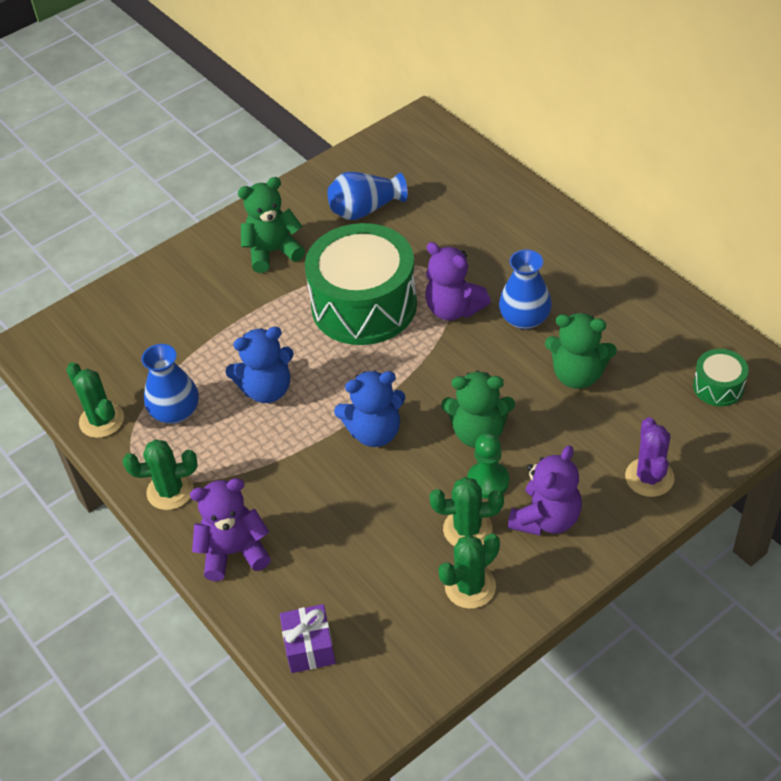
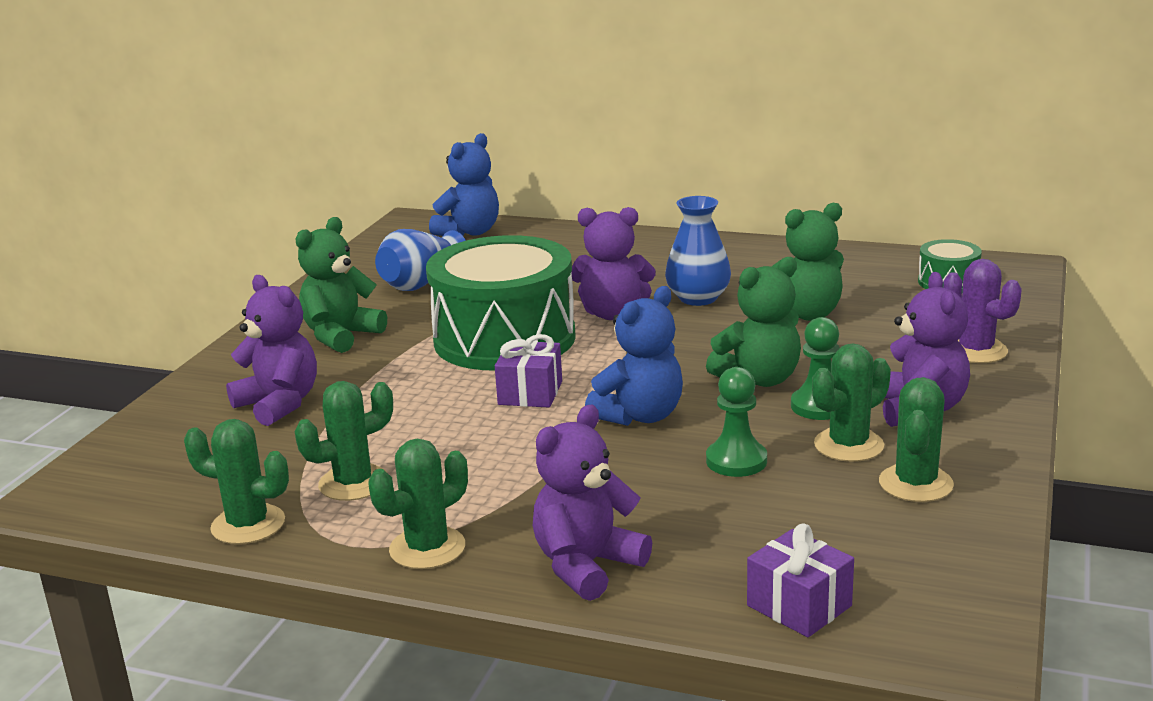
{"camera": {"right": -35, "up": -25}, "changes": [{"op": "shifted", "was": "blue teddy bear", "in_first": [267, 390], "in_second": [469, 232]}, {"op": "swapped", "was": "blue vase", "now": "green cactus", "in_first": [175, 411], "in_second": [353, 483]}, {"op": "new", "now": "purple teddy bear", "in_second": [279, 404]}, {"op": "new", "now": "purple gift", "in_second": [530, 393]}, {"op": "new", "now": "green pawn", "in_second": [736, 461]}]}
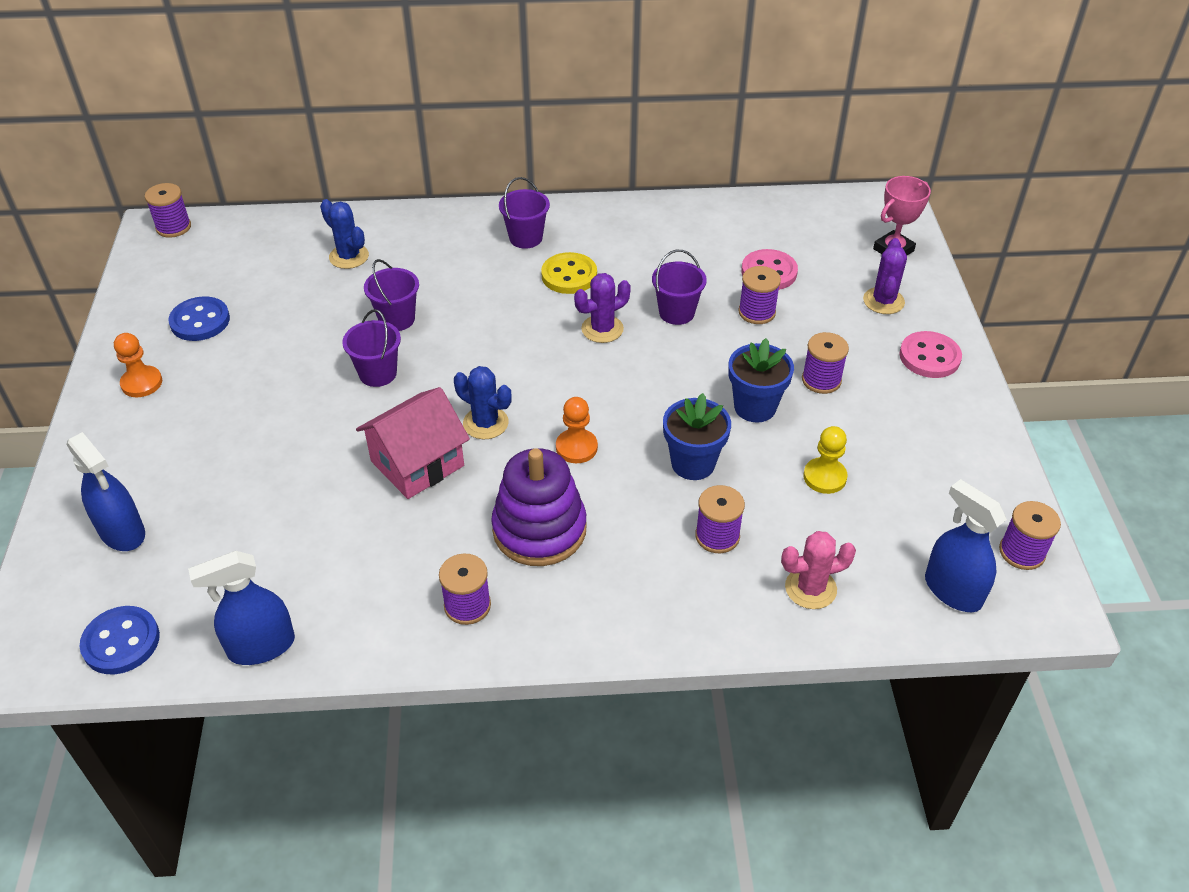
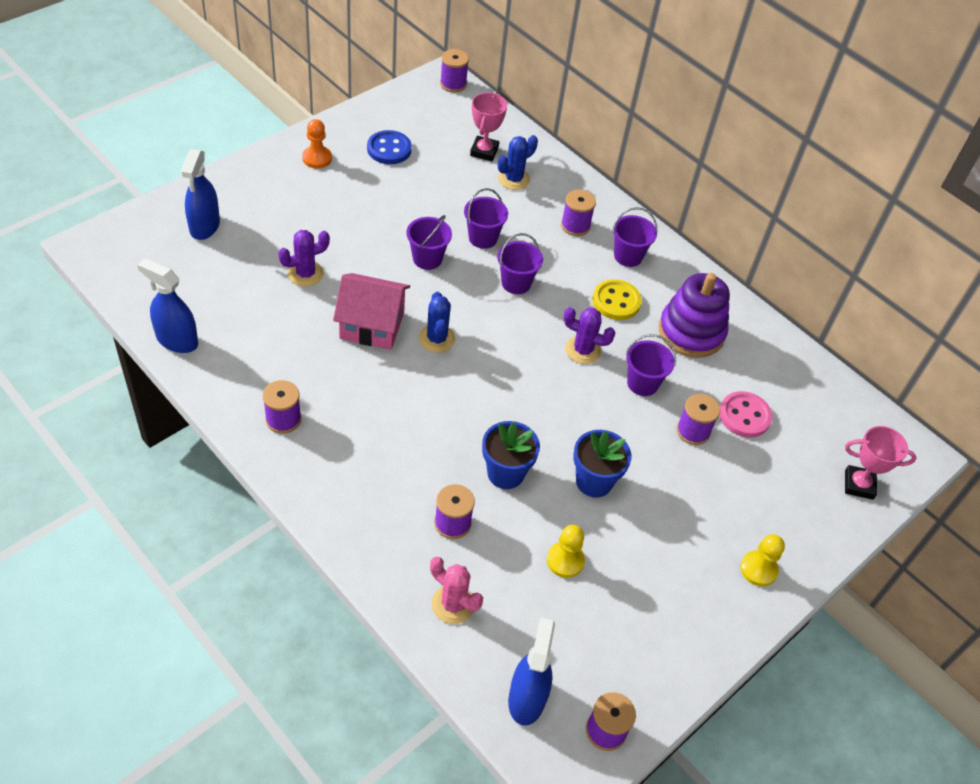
{"camera": {"right": 45, "up": 5}, "changes": [{"op": "rotated", "was": "blue cactus", "in_first": [349, 256], "in_second": [514, 179], "clockwise": 45}, {"op": "shifted", "was": "purple cactus", "in_first": [883, 301], "in_second": [305, 274]}, {"op": "swapped", "was": "pink button", "now": "yellow pawn", "in_first": [929, 357], "in_second": [758, 569]}, {"op": "shifted", "was": "purple spool", "in_first": [821, 380], "in_second": [575, 226]}, {"op": "gone", "was": "orange pawn", "in_first": [576, 447]}, {"op": "shifted", "was": "purple stacking toy", "in_first": [539, 529], "in_second": [691, 332]}, {"op": "gone", "was": "blue button", "in_first": [121, 642]}, {"op": "new", "now": "pink trophy", "in_second": [484, 151]}, {"op": "new", "now": "purple bucket", "in_second": [516, 283]}]}
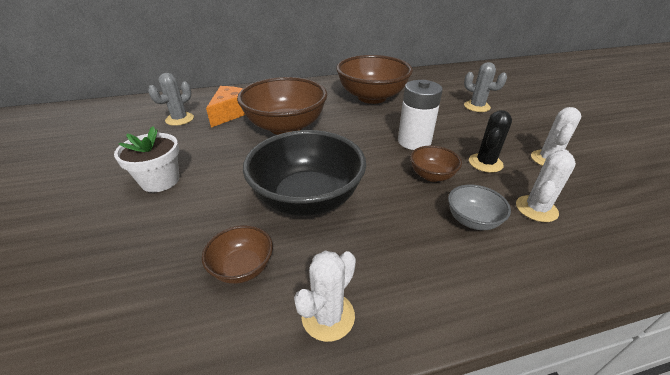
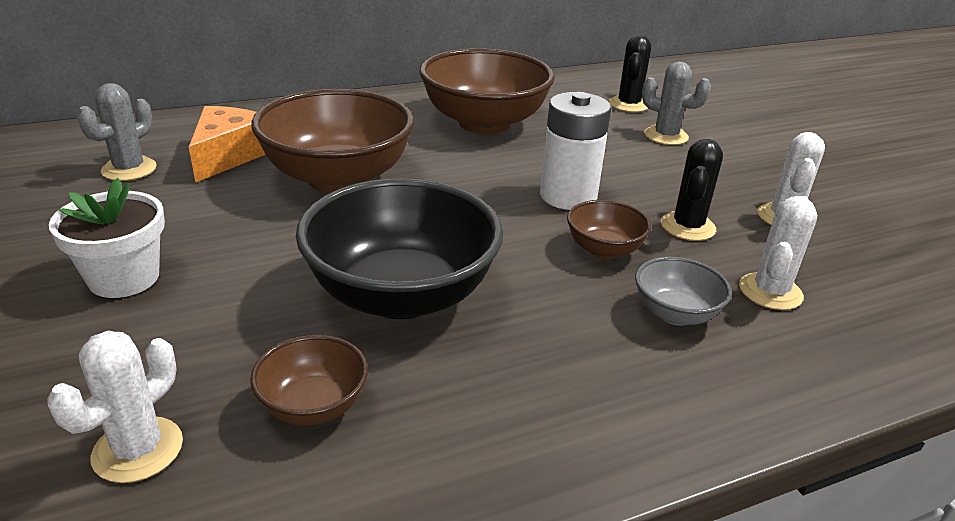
{"camera": {"right": -10, "up": -5}, "changes": [{"op": "shifted", "was": "white cactus", "in_first": [328, 316], "in_second": [138, 450]}, {"op": "new", "now": "black cactus", "in_second": [628, 104]}]}
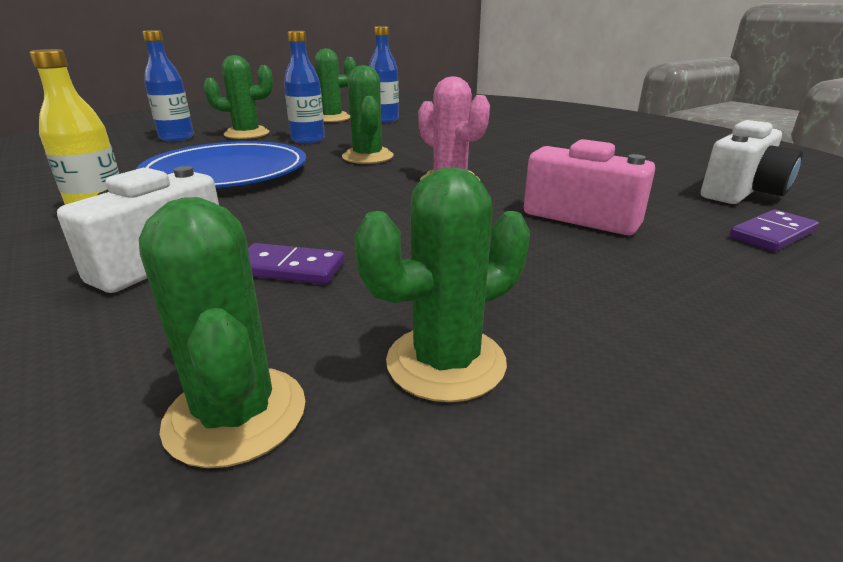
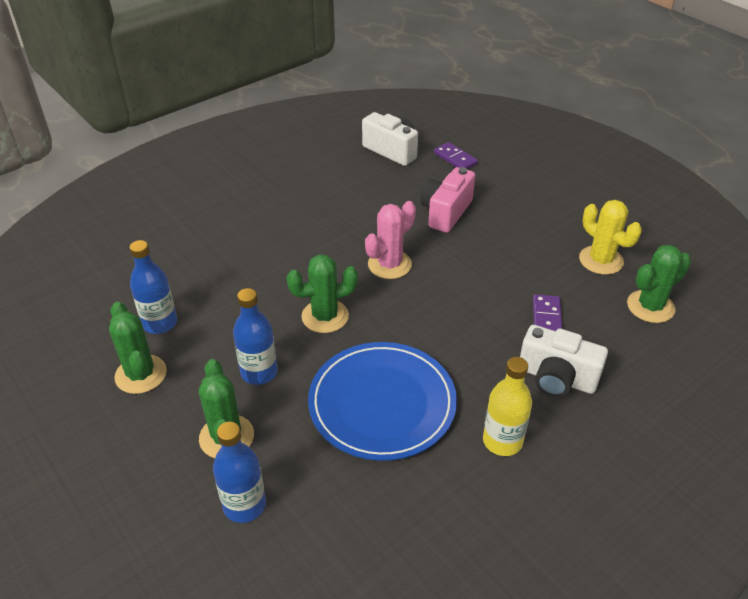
{"camera": {"right": -95, "up": 15}, "changes": [{"op": "repainted", "was": "green cactus", "now": "yellow cactus", "in_first": [446, 362], "in_second": [601, 260]}]}
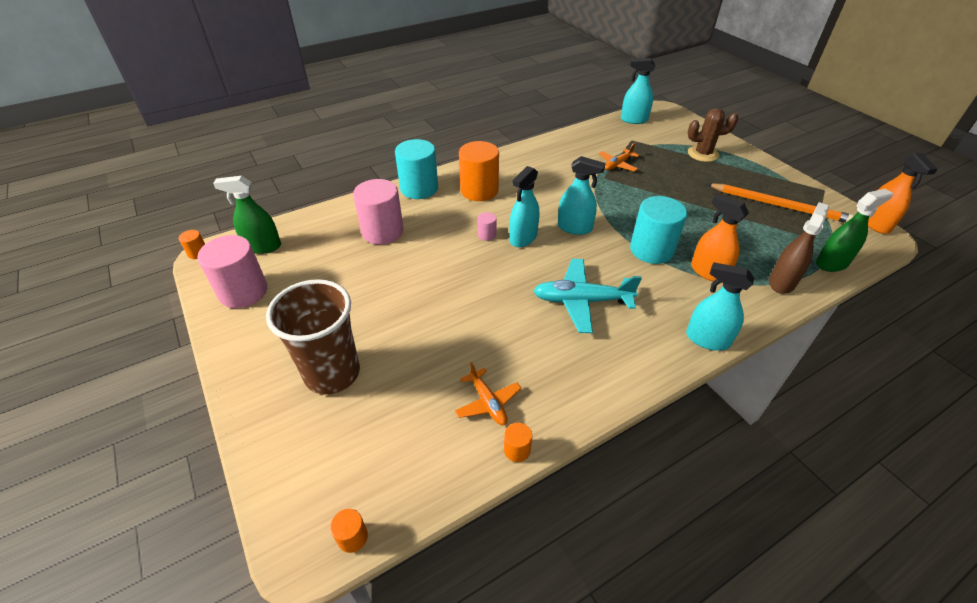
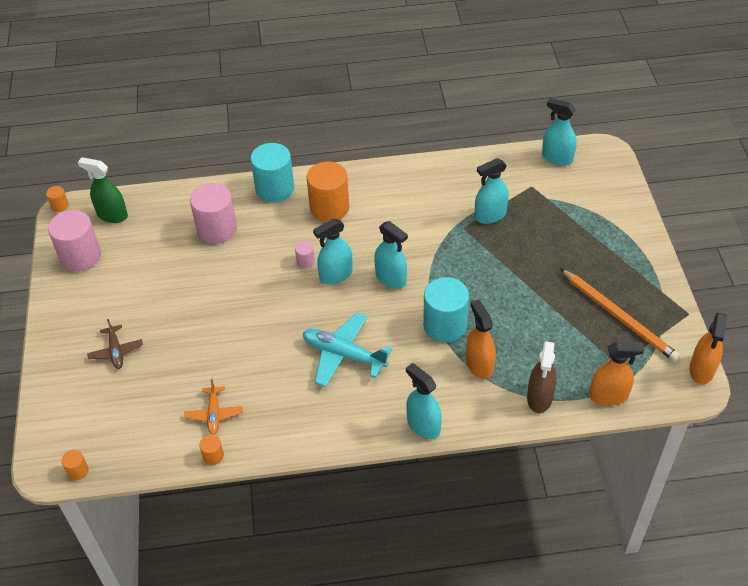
{"camera": {"right": 25, "up": 5}, "changes": [{"op": "gone", "was": "brown cactus", "in_first": [703, 154]}, {"op": "swapped", "was": "orange plane", "now": "turquoise spray bottle", "in_first": [617, 165], "in_second": [490, 215]}, {"op": "repainted", "was": "green spray bottle", "now": "orange spray bottle", "in_first": [832, 263], "in_second": [608, 396]}, {"op": "rotated", "was": "brown spray bottle", "in_first": [781, 282], "in_second": [539, 398], "clockwise": 135}, {"op": "swapped", "was": "brown cup", "now": "brown plane", "in_first": [332, 373], "in_second": [116, 351]}]}
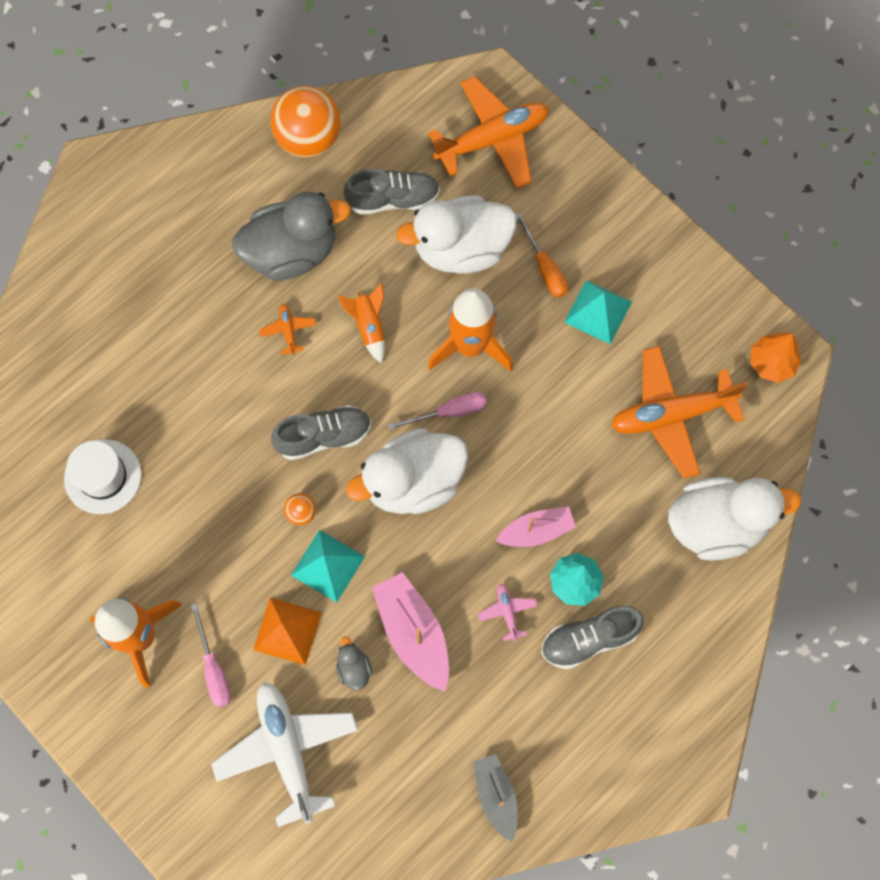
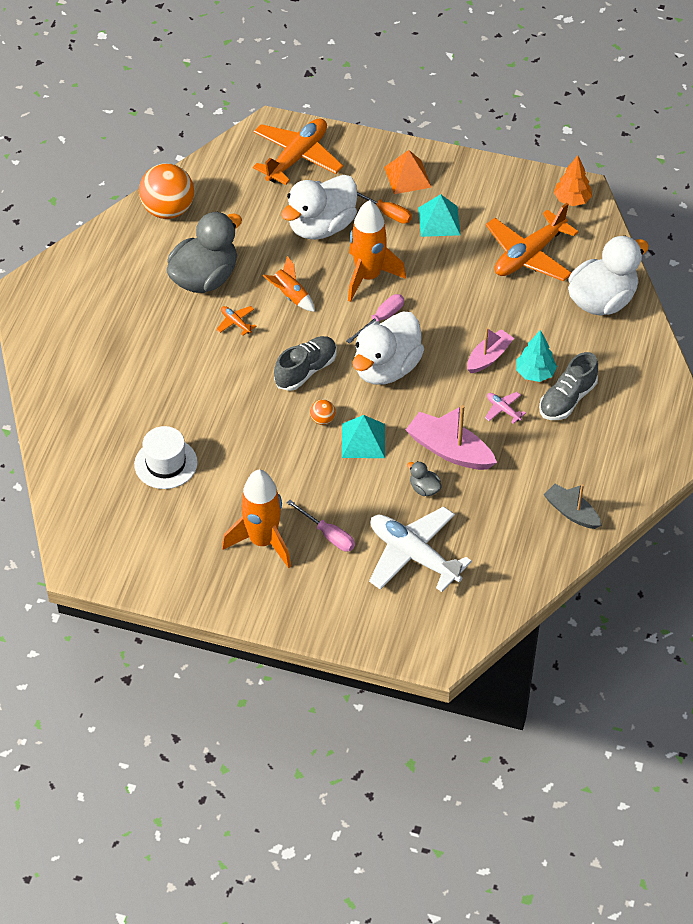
{"camera": {"right": -30, "up": -20}, "changes": [{"op": "gone", "was": "grey shoe", "in_first": [393, 199]}, {"op": "shifted", "was": "orange pyramid", "in_first": [287, 631], "in_second": [407, 177]}]}
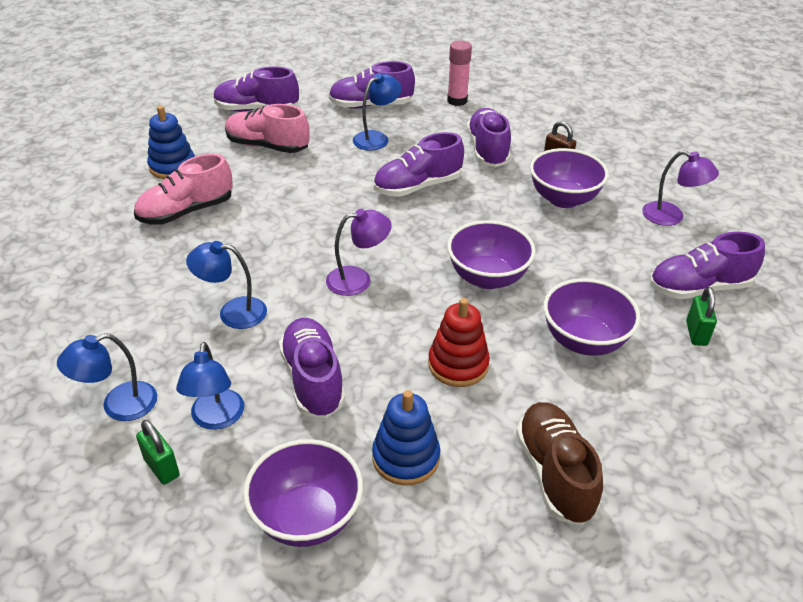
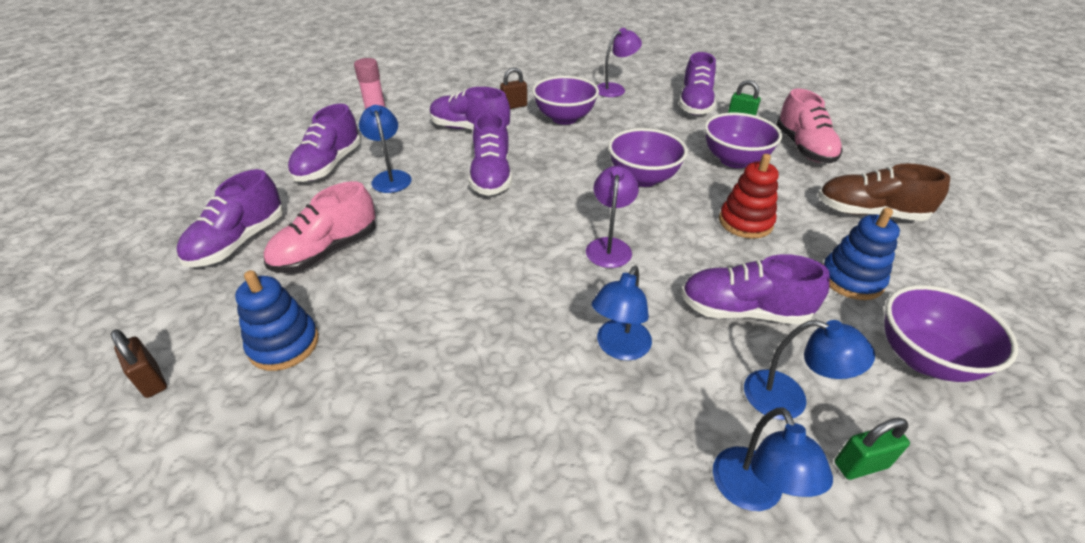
{"camera": {"right": -65, "up": 0}, "changes": [{"op": "shifted", "was": "pink shoe", "in_first": [186, 212], "in_second": [803, 148]}, {"op": "new", "now": "brown padlock", "in_second": [152, 380]}]}
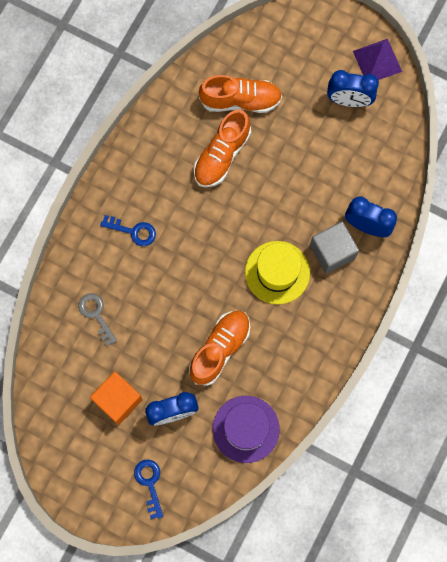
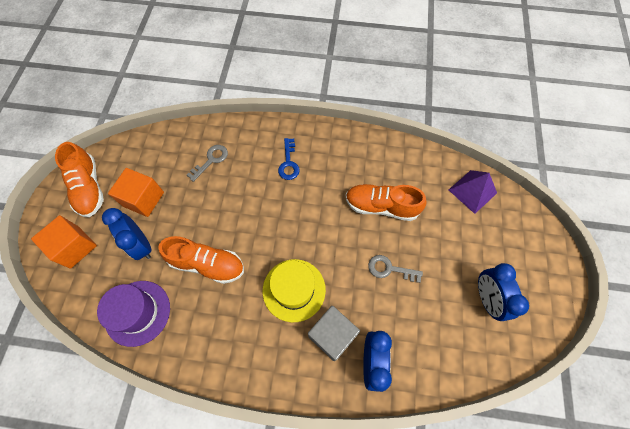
{"camera": {"right": 70, "up": -10}, "changes": [{"op": "shifted", "was": "purple pyramid", "in_first": [377, 61], "in_second": [472, 191]}, {"op": "shifted", "was": "orange shoe", "in_first": [240, 100], "in_second": [89, 188]}, {"op": "swapped", "was": "blue key", "now": "orange cube", "in_first": [149, 483], "in_second": [75, 247]}, {"op": "new", "now": "grey key", "in_second": [389, 269]}]}
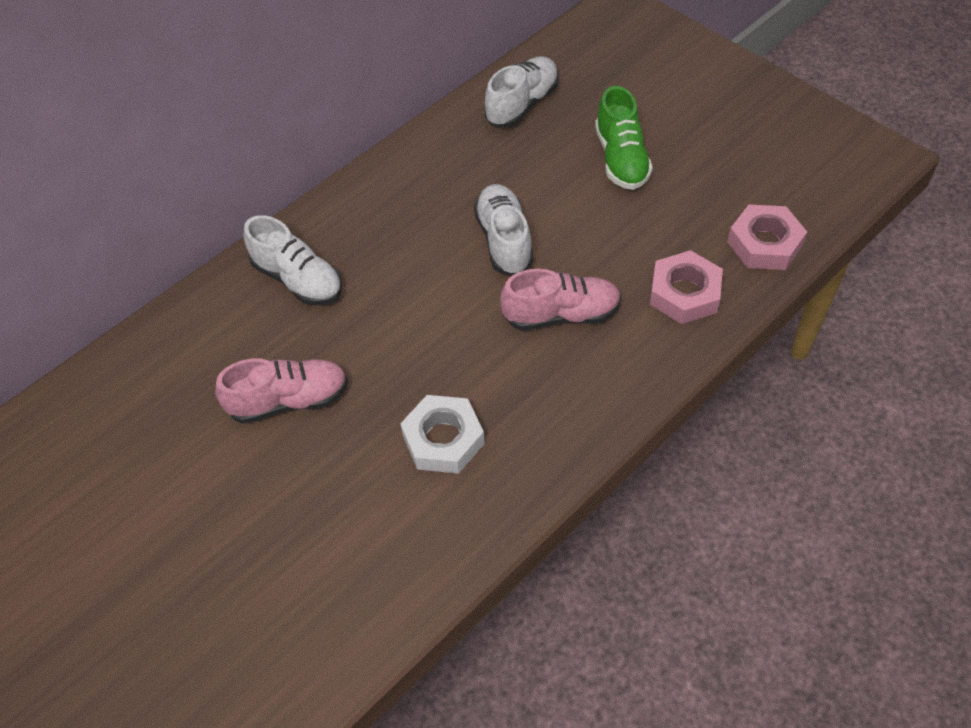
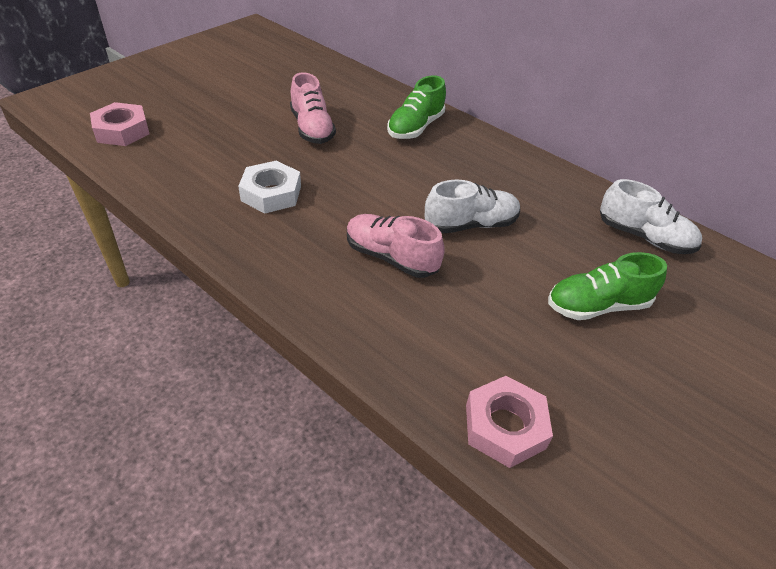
{"camera": {"right": 80, "up": -10}, "changes": [{"op": "repainted", "was": "white shoe", "now": "green shoe", "in_first": [298, 279], "in_second": [415, 127]}, {"op": "shifted", "was": "pink nut", "in_first": [684, 293], "in_second": [122, 131]}, {"op": "rotated", "was": "pink shoe", "in_first": [561, 315], "in_second": [391, 257], "clockwise": 135}]}
